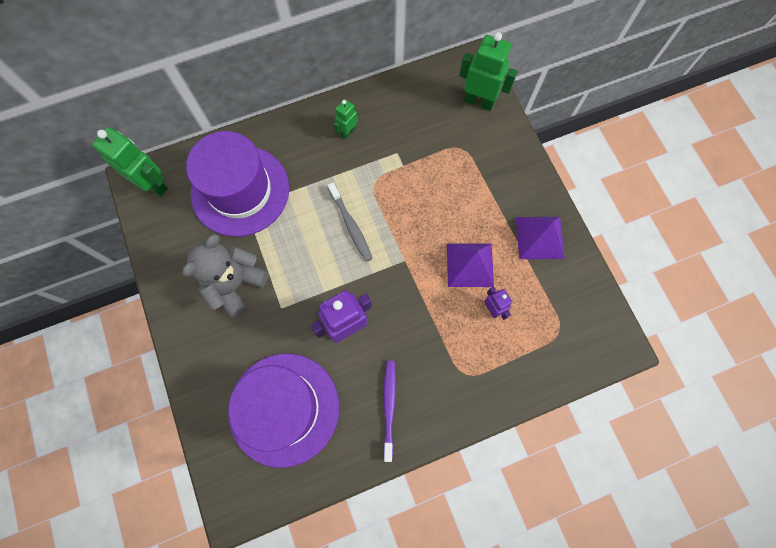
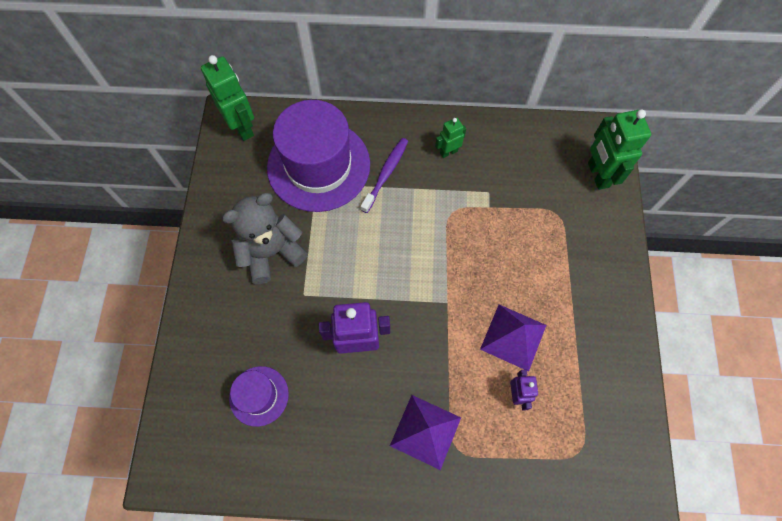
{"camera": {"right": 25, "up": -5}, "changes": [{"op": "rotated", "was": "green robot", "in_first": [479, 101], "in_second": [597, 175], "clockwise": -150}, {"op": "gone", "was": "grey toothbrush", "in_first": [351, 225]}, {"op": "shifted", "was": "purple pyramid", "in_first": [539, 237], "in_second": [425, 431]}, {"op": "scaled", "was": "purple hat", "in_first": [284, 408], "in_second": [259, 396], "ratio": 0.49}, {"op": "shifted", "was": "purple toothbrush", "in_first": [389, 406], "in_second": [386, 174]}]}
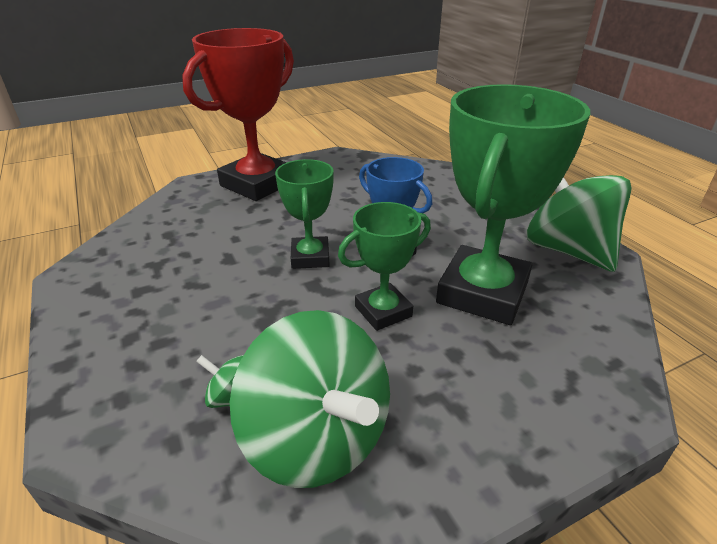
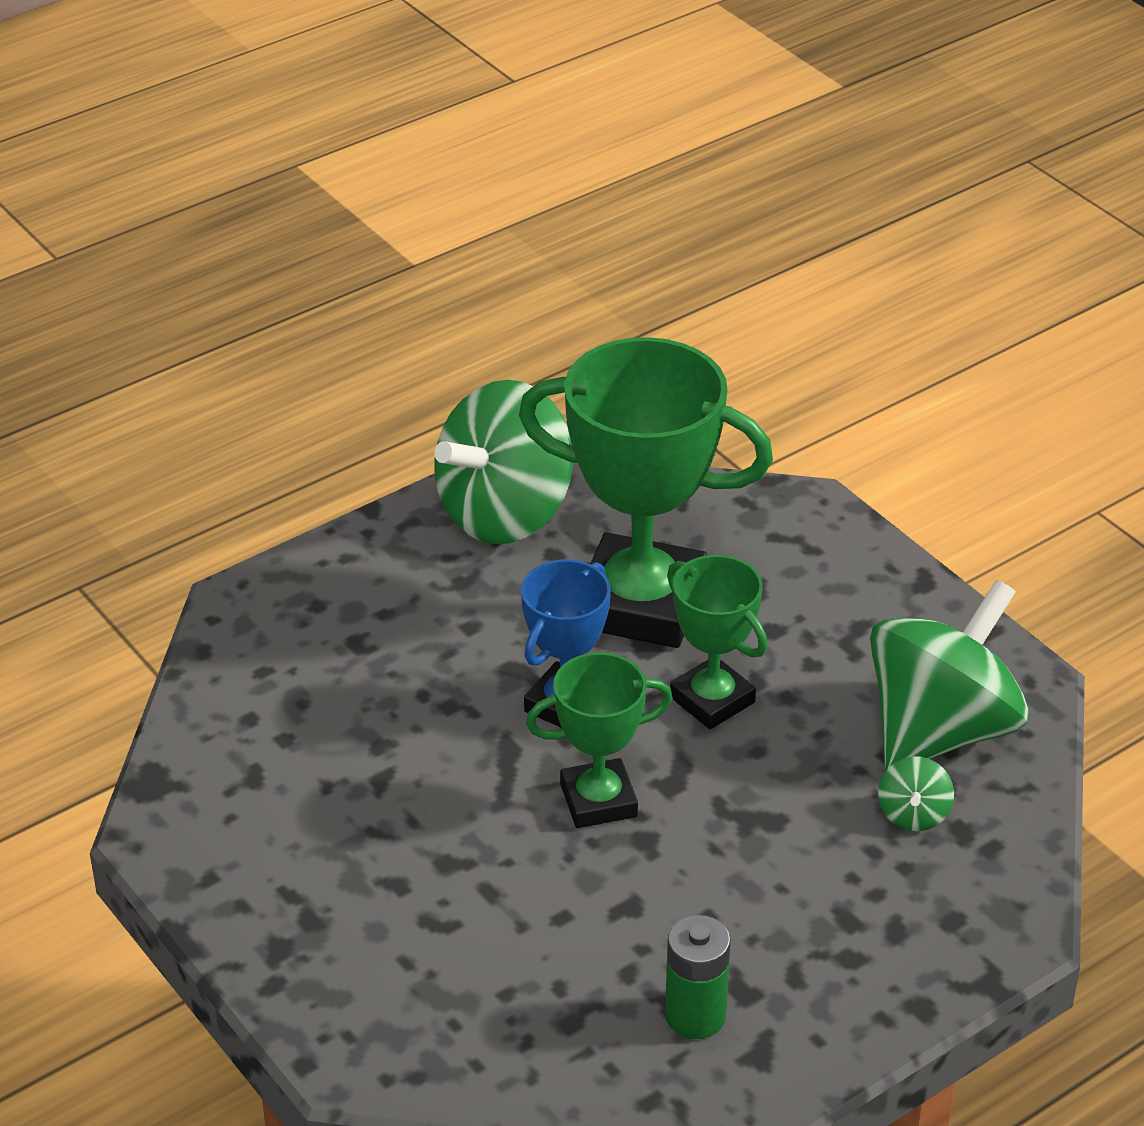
{"camera": {"right": -100, "up": 5}, "changes": [{"op": "gone", "was": "red trophy", "in_first": [257, 184]}, {"op": "new", "now": "green battery", "in_second": [695, 1016]}]}
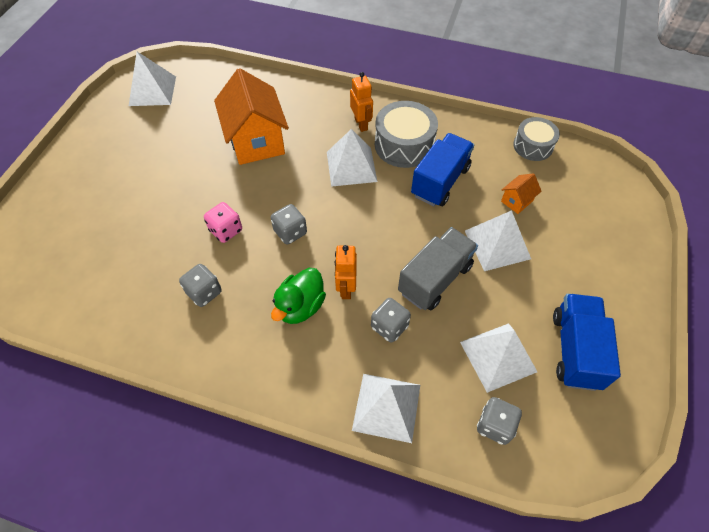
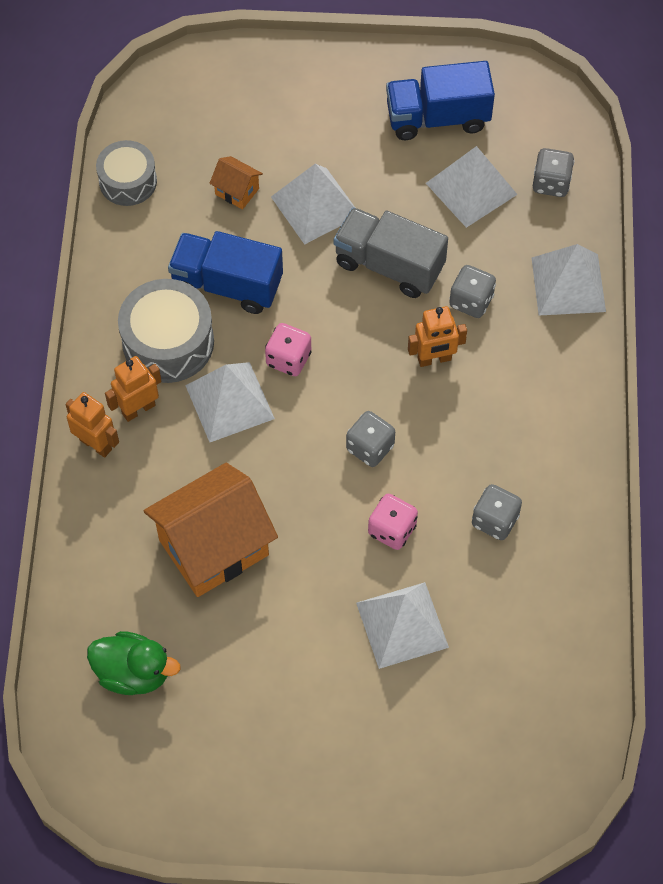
{"camera": {"right": -105, "up": 5}, "changes": [{"op": "shifted", "was": "white pyramid", "in_first": [152, 91], "in_second": [402, 625]}, {"op": "shifted", "was": "green duck", "in_first": [300, 306], "in_second": [133, 673]}, {"op": "new", "now": "pink dice", "in_second": [288, 359]}, {"op": "new", "now": "orange robot", "in_second": [96, 444]}]}
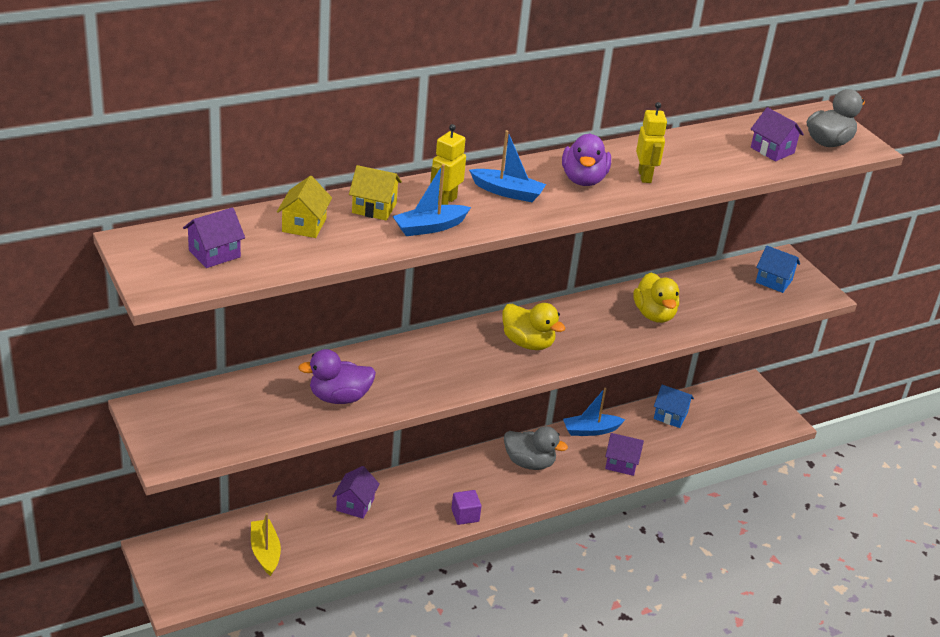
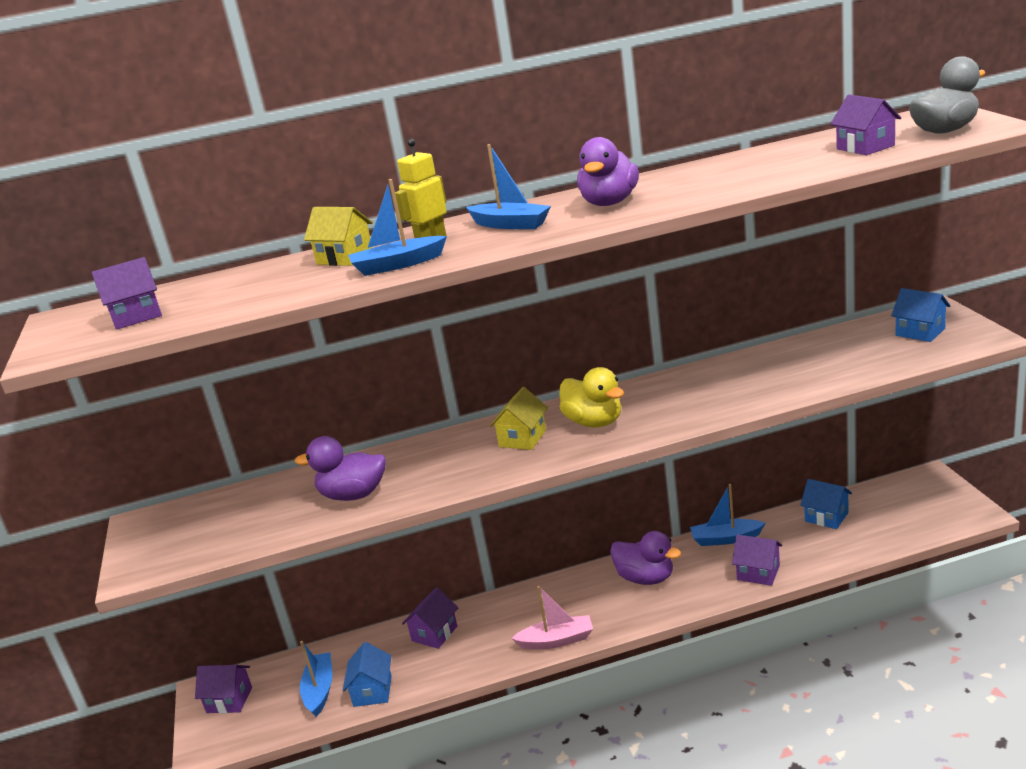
{"camera": {"right": 20, "up": -10}, "changes": [{"op": "gone", "was": "yellow robot", "in_first": [645, 176]}, {"op": "shifted", "was": "yellow house", "in_first": [304, 225], "in_second": [522, 438]}, {"op": "gone", "was": "yellow duck", "in_first": [654, 315]}, {"op": "repainted", "was": "grey duck", "now": "purple duck", "in_first": [529, 463], "in_second": [645, 578]}, {"op": "swapped", "was": "purple cube", "now": "pink boat", "in_first": [465, 515], "in_second": [556, 640]}, {"op": "repainted", "was": "yellow boat", "now": "blue boat", "in_first": [265, 552], "in_second": [319, 690]}, {"op": "new", "now": "blue house", "in_second": [372, 691]}, {"op": "new", "now": "purple house", "in_second": [229, 700]}]}
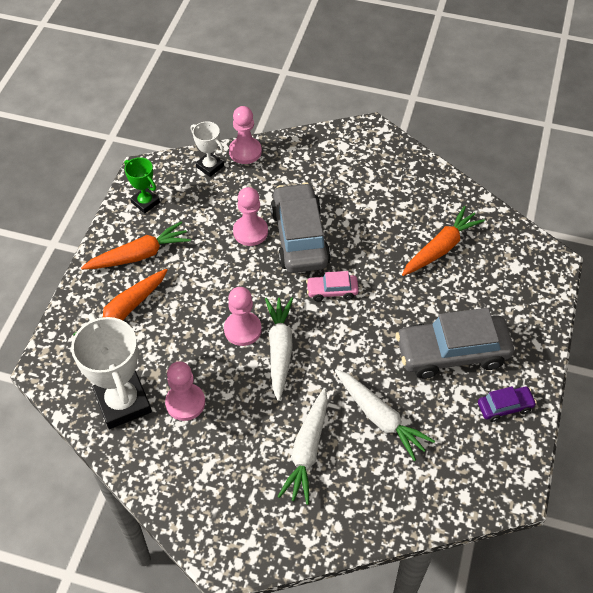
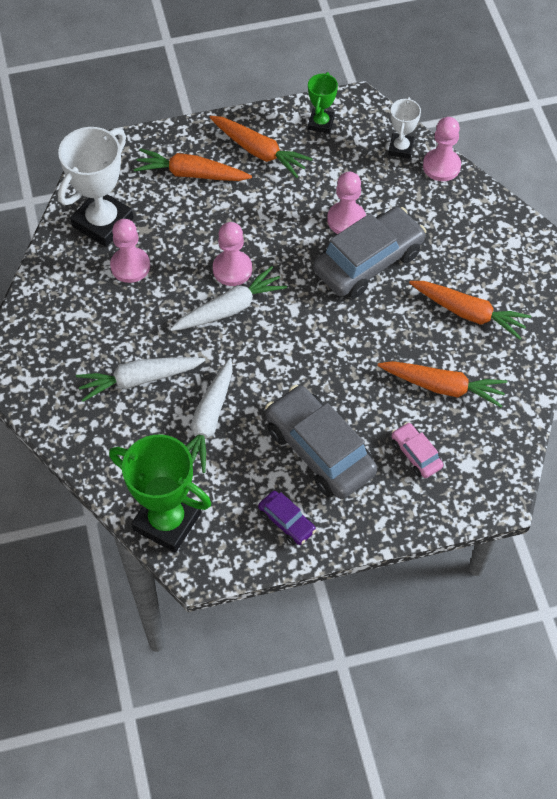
{"camera": {"right": 60, "up": 5}, "changes": [{"op": "shifted", "was": "pink car", "in_first": [332, 291], "in_second": [416, 454]}, {"op": "new", "now": "orange carrot", "in_second": [469, 313]}, {"op": "new", "now": "green trophy", "in_second": [167, 521]}]}
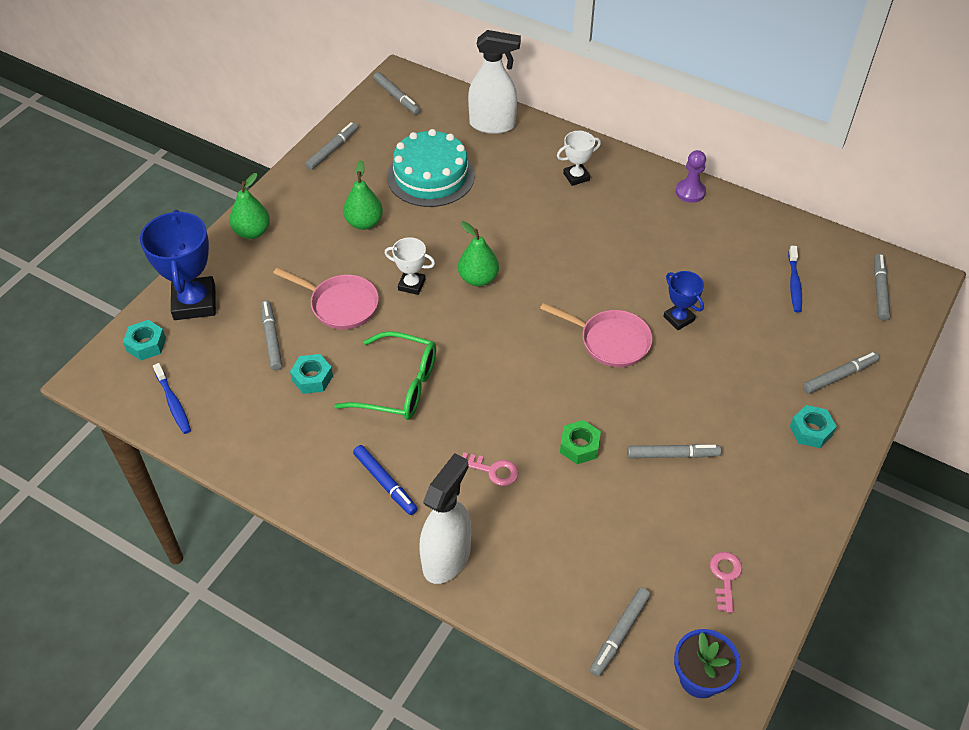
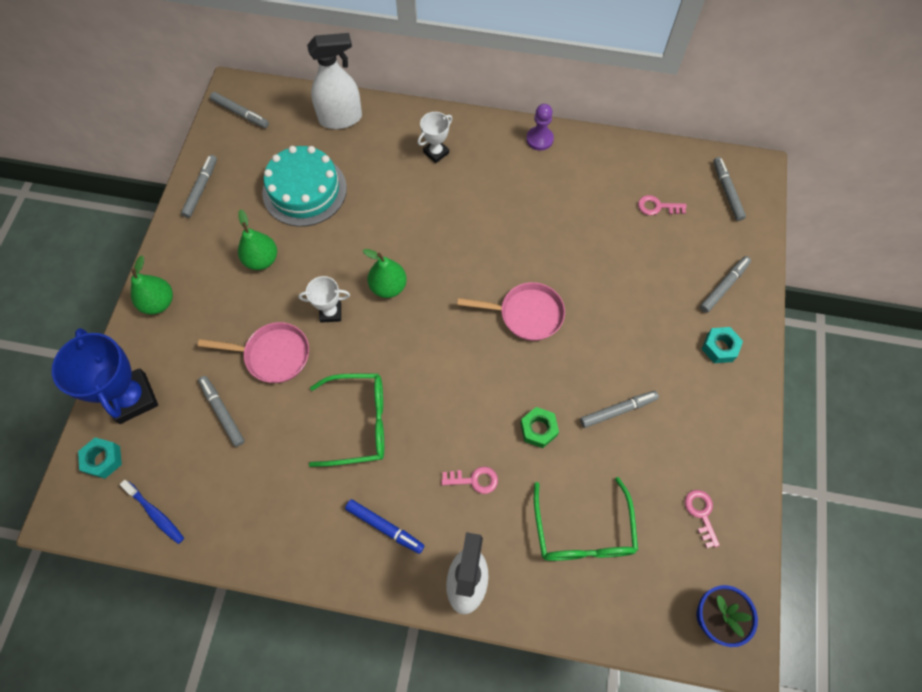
{"camera": {"right": -20, "up": 15}, "changes": [{"op": "swapped", "was": "blue toothbrush", "now": "pink key", "in_first": [794, 284], "in_second": [657, 207]}, {"op": "gone", "was": "blue trophy", "in_first": [678, 318]}, {"op": "gone", "was": "turquoise nut", "in_first": [312, 378]}, {"op": "gone", "was": "grey marker", "in_first": [620, 634]}, {"op": "new", "now": "green glasses", "in_second": [583, 532]}]}
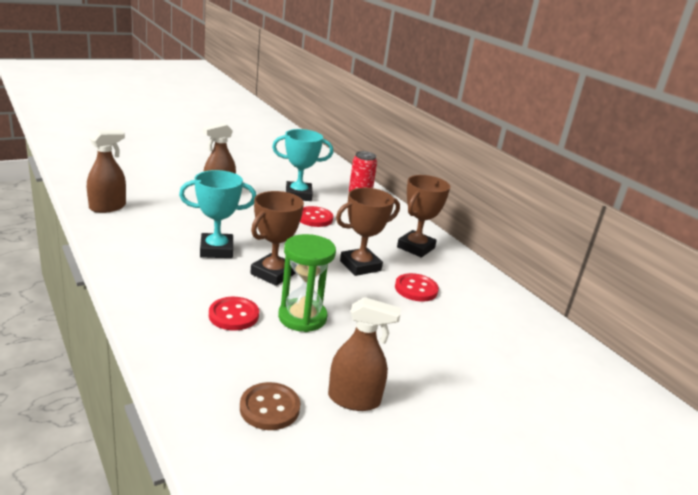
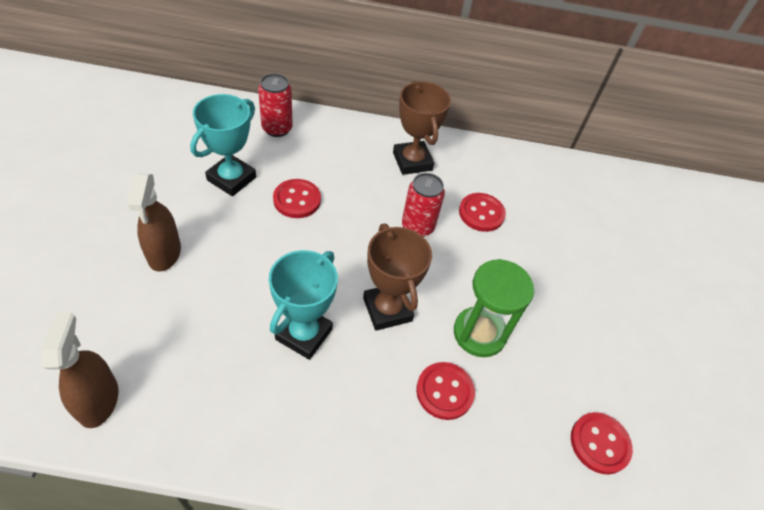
{"camera": {"right": -55, "up": 25}, "changes": [{"op": "swapped", "was": "brown trophy", "now": "red can", "in_first": [360, 266], "in_second": [417, 227]}, {"op": "gone", "was": "brown spray bottle", "in_first": [354, 399]}, {"op": "repainted", "was": "brown button", "now": "red button", "in_first": [269, 408], "in_second": [599, 443]}]}
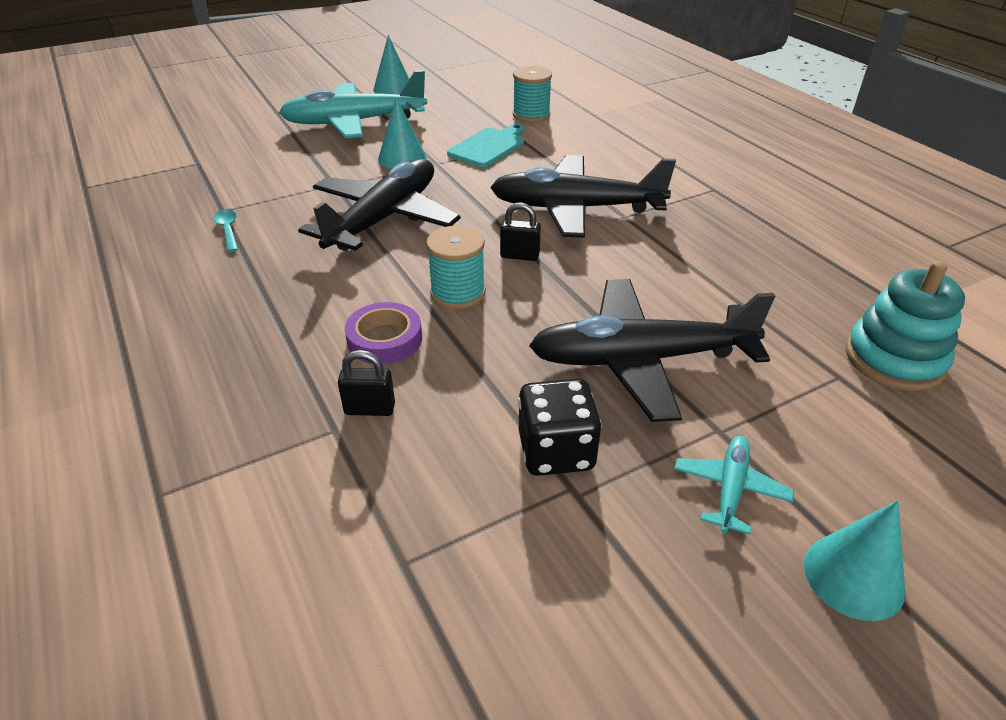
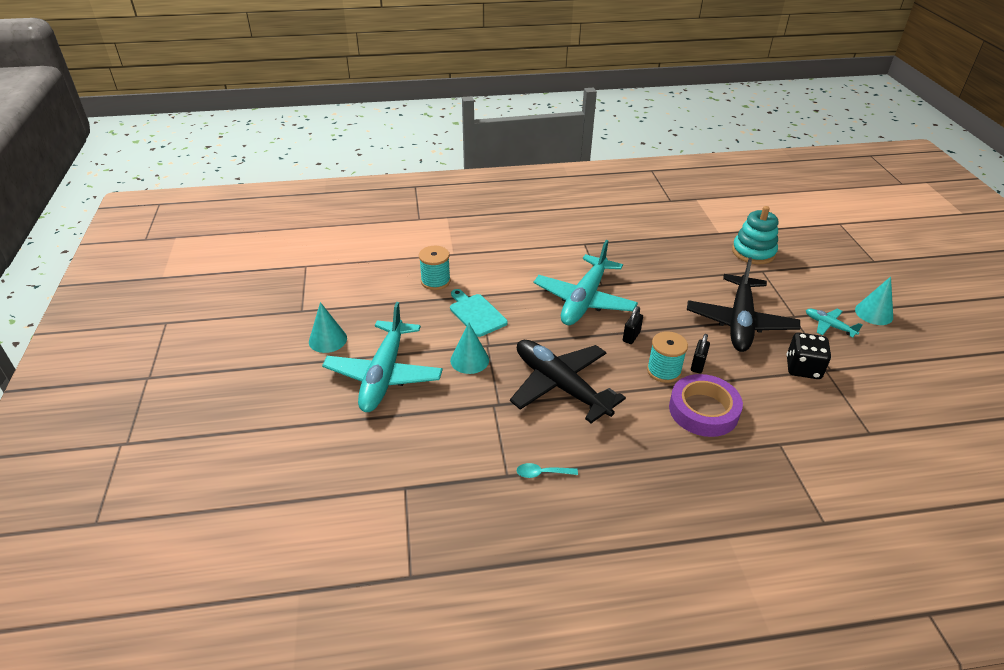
{"camera": {"right": -70, "up": 0}, "changes": [{"op": "repainted", "was": "black plane", "now": "turquoise plane", "in_first": [576, 208], "in_second": [584, 300]}, {"op": "scaled", "was": "purple tape", "in_first": [384, 339], "in_second": [703, 410], "ratio": 1.51}, {"op": "shifted", "was": "black padlock", "in_first": [370, 409], "in_second": [697, 365]}]}
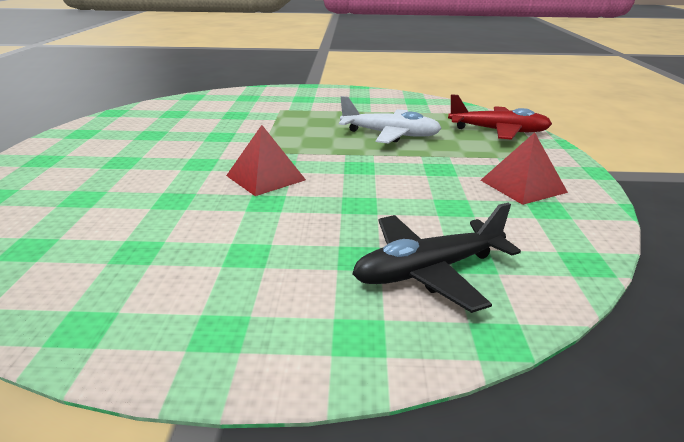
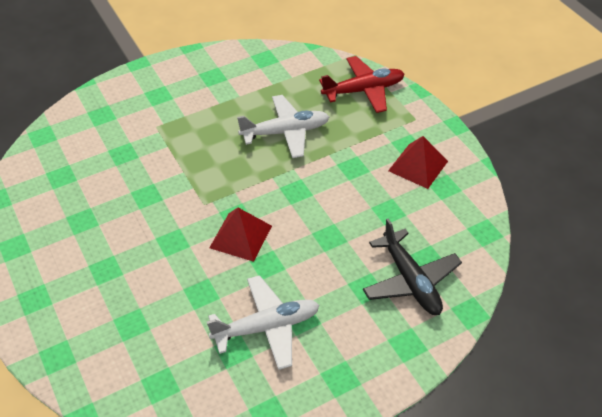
{"camera": {"right": -30, "up": 20}, "changes": [{"op": "rotated", "was": "black plane", "in_first": [428, 271], "in_second": [411, 281], "clockwise": -60}, {"op": "new", "now": "white plane", "in_second": [267, 327]}]}
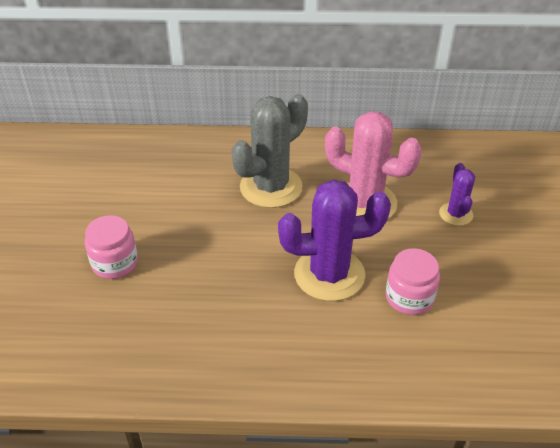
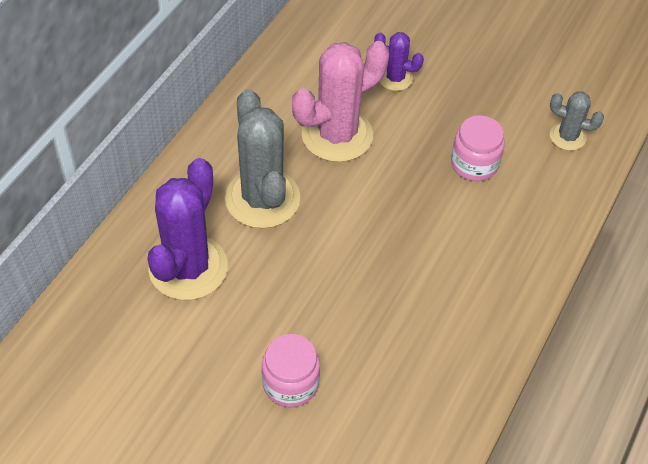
{"camera": {"right": -65, "up": 10}, "changes": [{"op": "shifted", "was": "purple cactus", "in_first": [329, 274], "in_second": [188, 267]}, {"op": "new", "now": "grey cactus", "in_second": [567, 137]}]}
